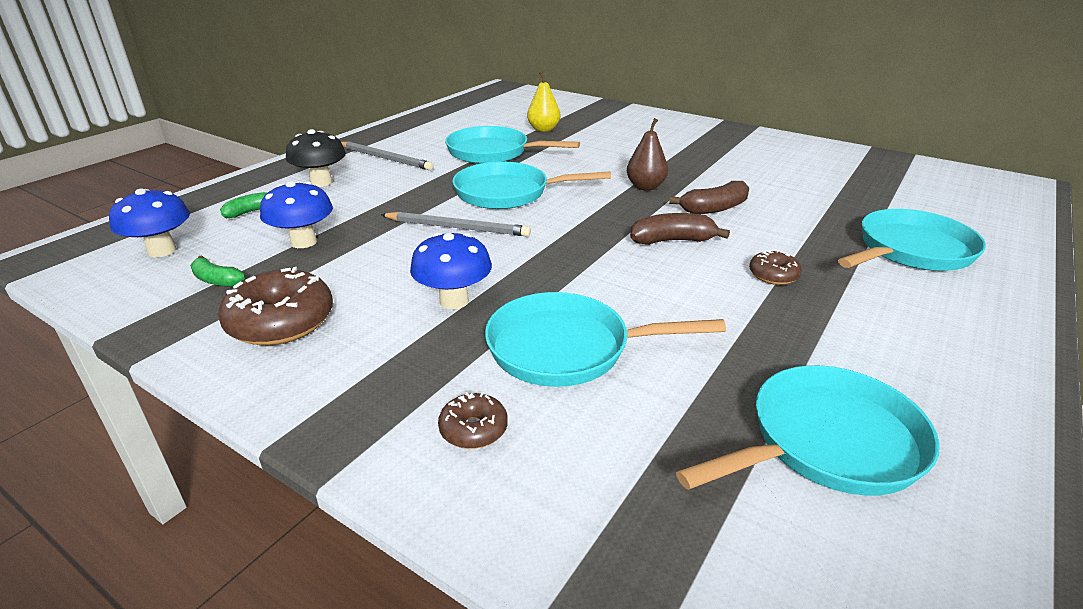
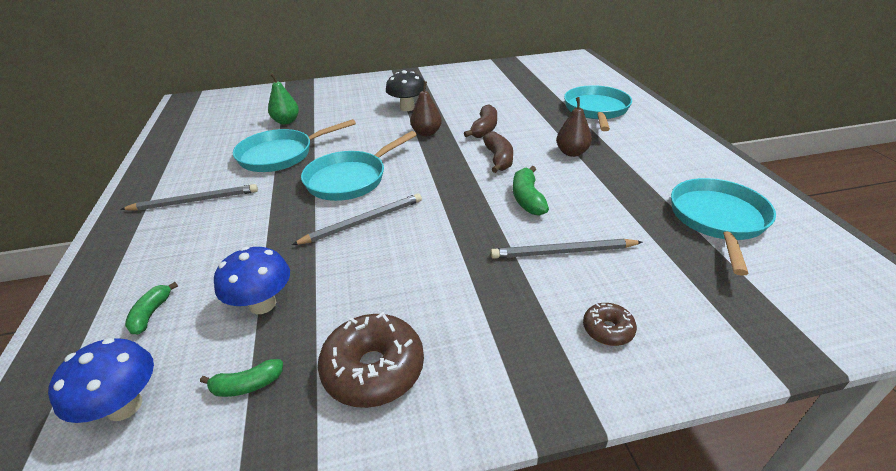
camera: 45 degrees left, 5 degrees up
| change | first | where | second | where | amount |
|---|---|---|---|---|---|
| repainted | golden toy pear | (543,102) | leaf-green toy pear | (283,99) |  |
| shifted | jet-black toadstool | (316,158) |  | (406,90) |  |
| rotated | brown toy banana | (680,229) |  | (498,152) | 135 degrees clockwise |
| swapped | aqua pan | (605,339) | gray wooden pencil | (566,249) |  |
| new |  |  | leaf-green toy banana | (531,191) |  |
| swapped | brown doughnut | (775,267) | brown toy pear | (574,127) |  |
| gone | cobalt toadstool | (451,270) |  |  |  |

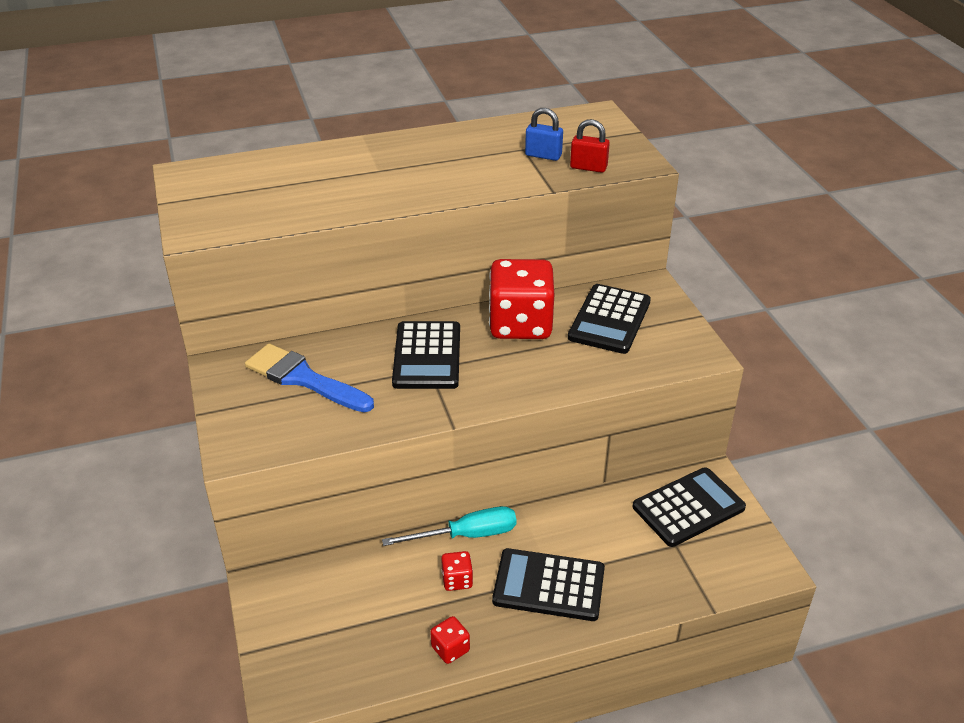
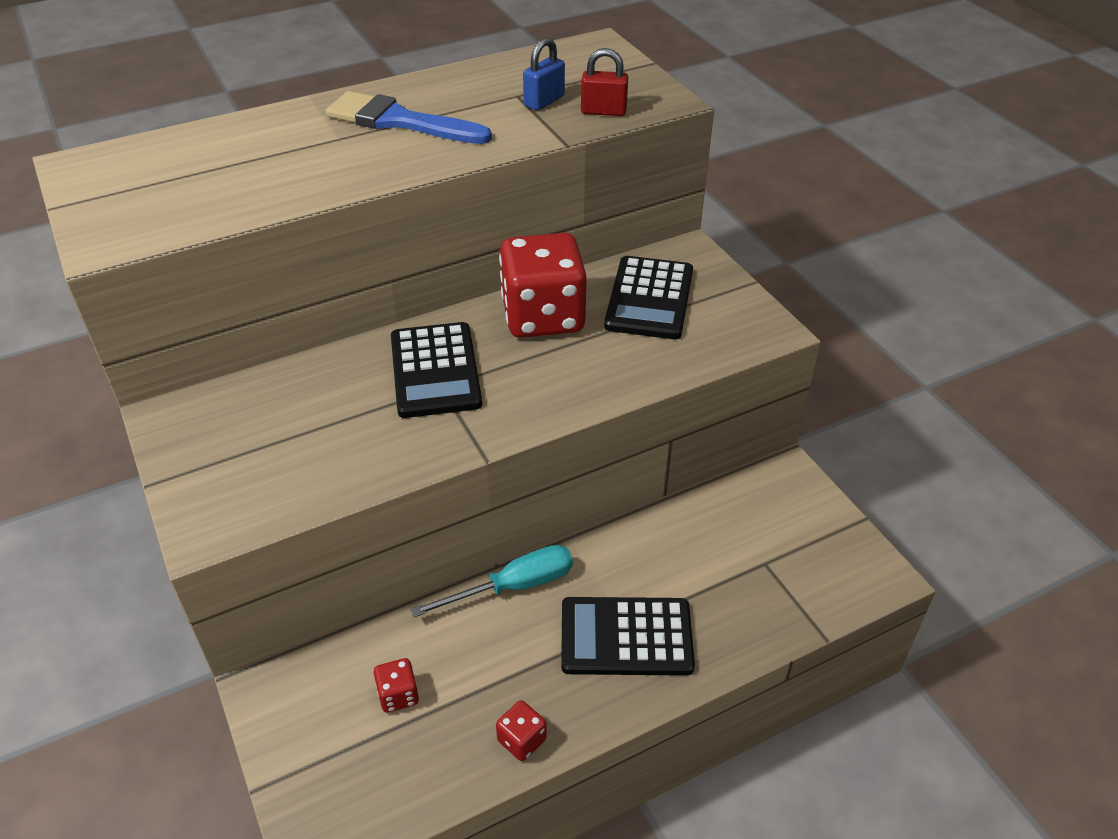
camera: 10 degrees left, 5 degrees up
| change | first | where | second | where | amount |
|---|---|---|---|---|---|
| shifted | cobalt brush | (309,377) |  | (409,117) |  |
| shifted | crimson game die | (457,571) |  | (396,685) |  |
| rotated | cobalt padlock | (544,134) |  | (544,74) | 60 degrees counterclockwise |
| gone | jet-black calculator | (689,507) |  |  |  |

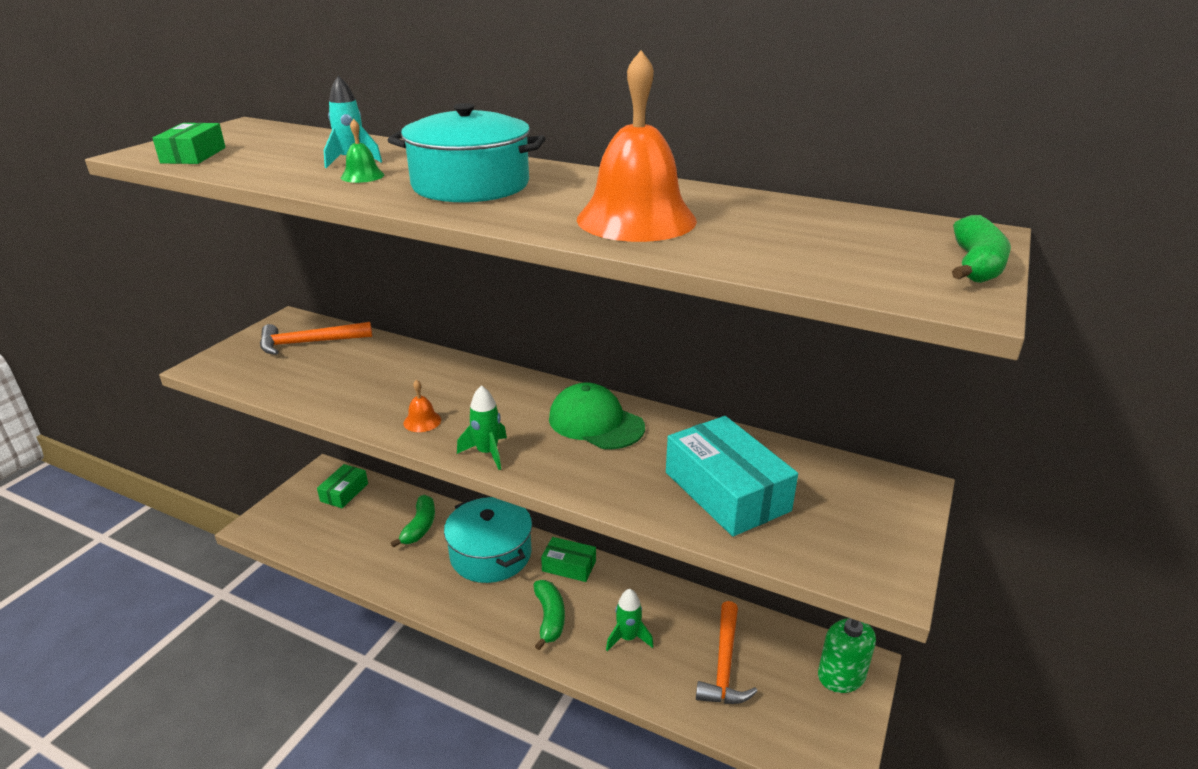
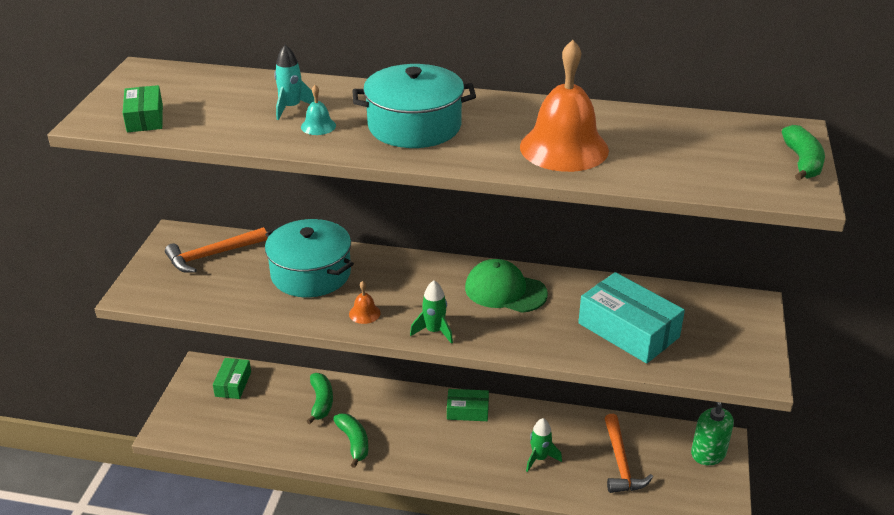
camera: 15 degrees left, 5 degrees up
| change | first | where | second | where | amount |
|---|---|---|---|---|---|
| shifted | aqua cooking pot | (488,540) |  | (309,258) |  |
| repainted | leaf-green bell | (362,151) | aqua bell | (318,110) |  |
| shifted | leaf-green toy banana | (549,615) |  | (350,440) |  |

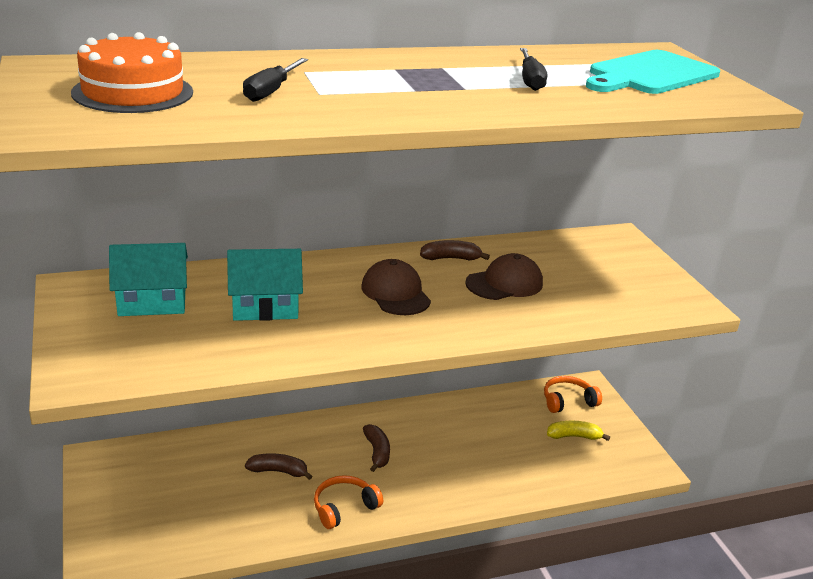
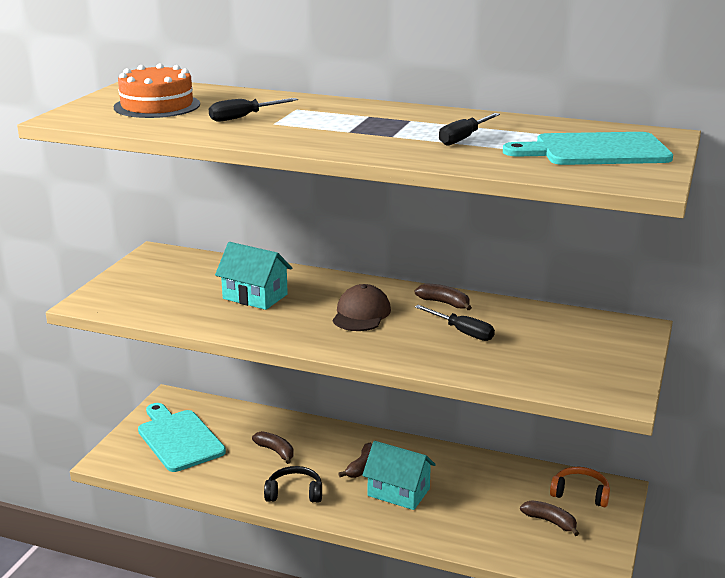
camera: 40 degrees right, 5 degrees down
| change | first | where | second | where | amount |
|---|---|---|---|---|---|
| new |  |  | aqua cutting board | (182,437) |  |
| repainted | bright orange over-ear headphones | (348,502) | jet-black over-ear headphones | (293,484) |  |
| shifted | aqua house | (148,279) |  | (399,475) |  |
| swapped | brown peaked cap | (504,276) | jet-black screwdriver | (455,323) |  |
| repainted | golden toy banana | (578,431) | brown toy banana | (549,518) |  |

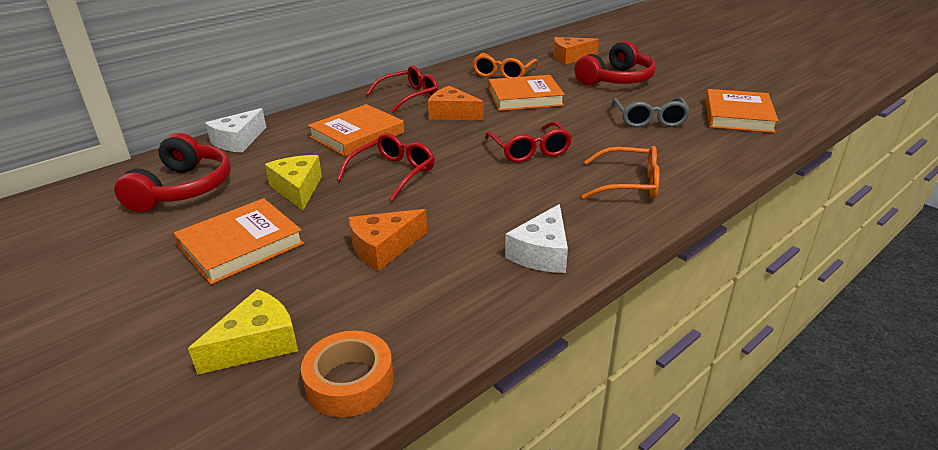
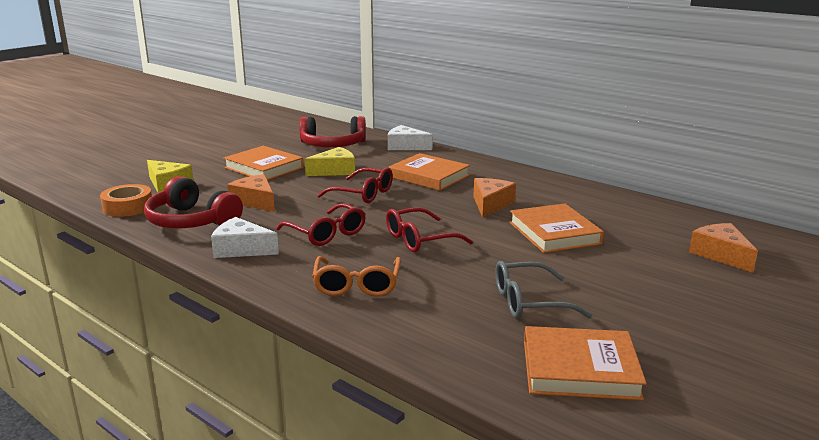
camera: 80 degrees right, 10 degrees down
| change | first | where | second | where | amount |
|---|---|---|---|---|---|
| shifted | crimson over-ear headphones | (615,63) |  | (193,202) |  |
| shifted | crimson glasses | (402,89) |  | (321,224) |  |
| gone | bright orange glasses | (505,65) |  |  |  |

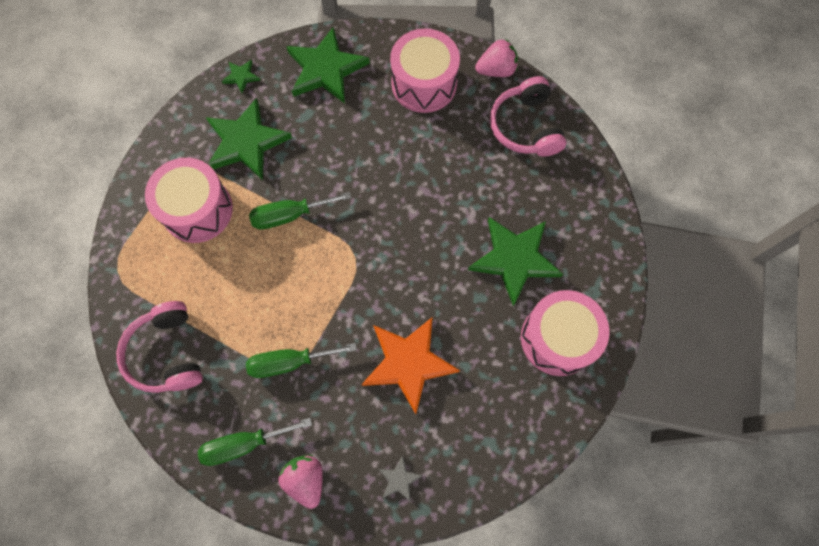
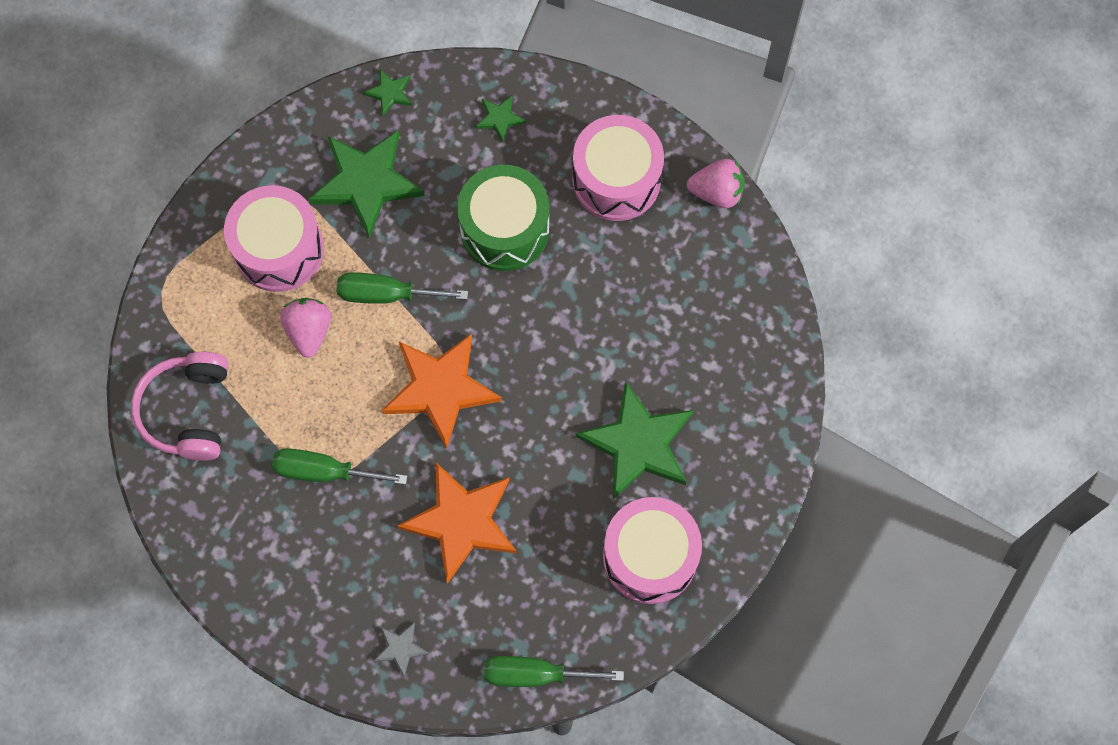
camera: 20 degrees right, 0 degrees up
| change | first | where | second | where | amount |
|---|---|---|---|---|---|
| shifted | rose-pink toy strawberry | (300,482) |  | (305,328) |  |
| new |  |  | bright orange star | (442,391) |  |
| new |  |  | leaf-green drum | (503,218) |  |
| scaled | leaf-green star | (328,65) |  | (500,118) | x0.45 |
| shifted | leaf-green screwdriver | (255,442) |  | (554,671) |  |
| gone | rose-pink over-ear headphones | (528,116) |  |  |  |

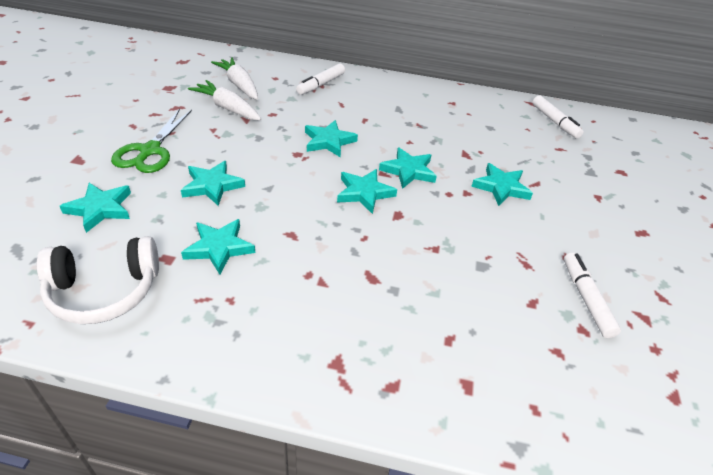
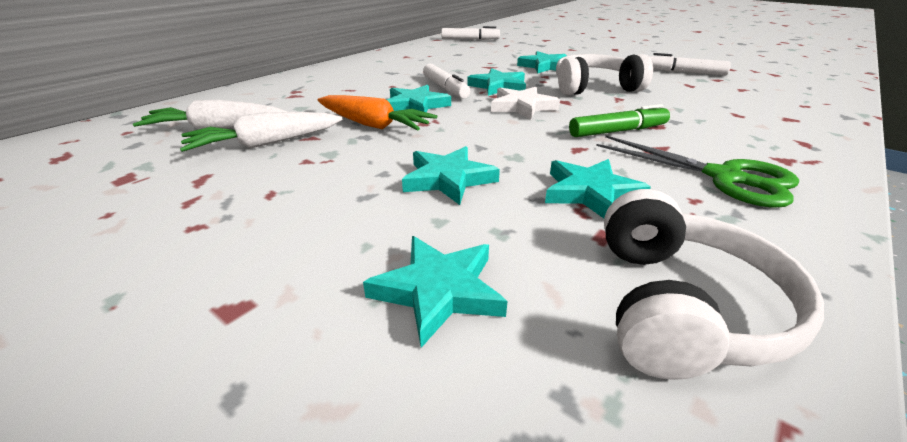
camera: 60 degrees left, 10 degrees down
| change | first | where | second | where | amount |
|---|---|---|---|---|---|
| new |  |  | bright orange carrot | (377,112) |  |
| shifted | snow-white marker pen | (320,79) |  | (446,80) |  |
| repainted | aqua star | (367,191) | snow-white star | (525,103) |  |
| new |  |  | snow-white over-ear headphones | (604,74) |  |
| new |  |  | leaf-green marker pen | (619,120) |  |
| shifted | leaf-green shears | (151,141) |  | (697,172) |  |

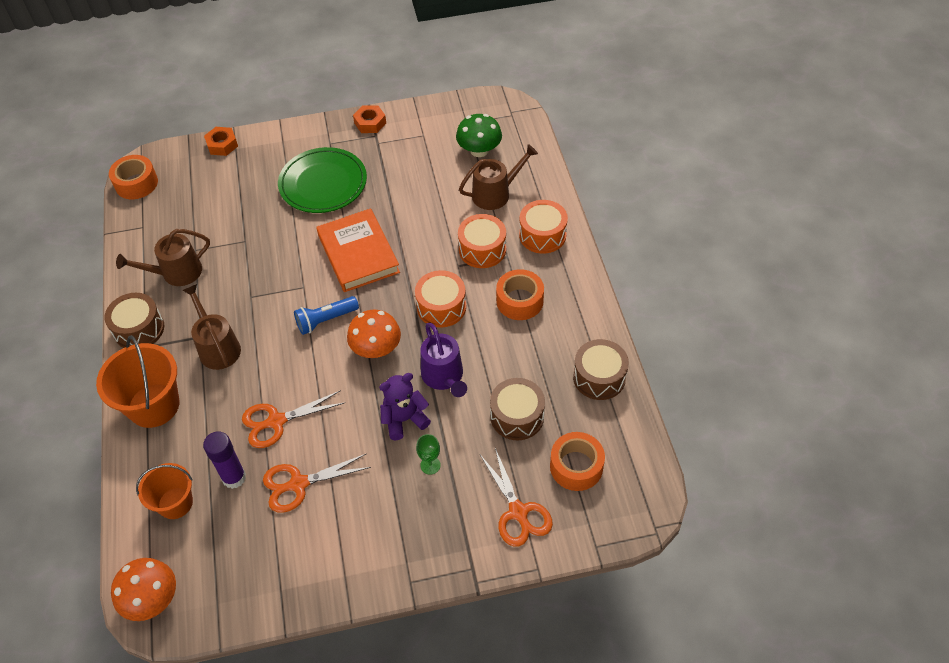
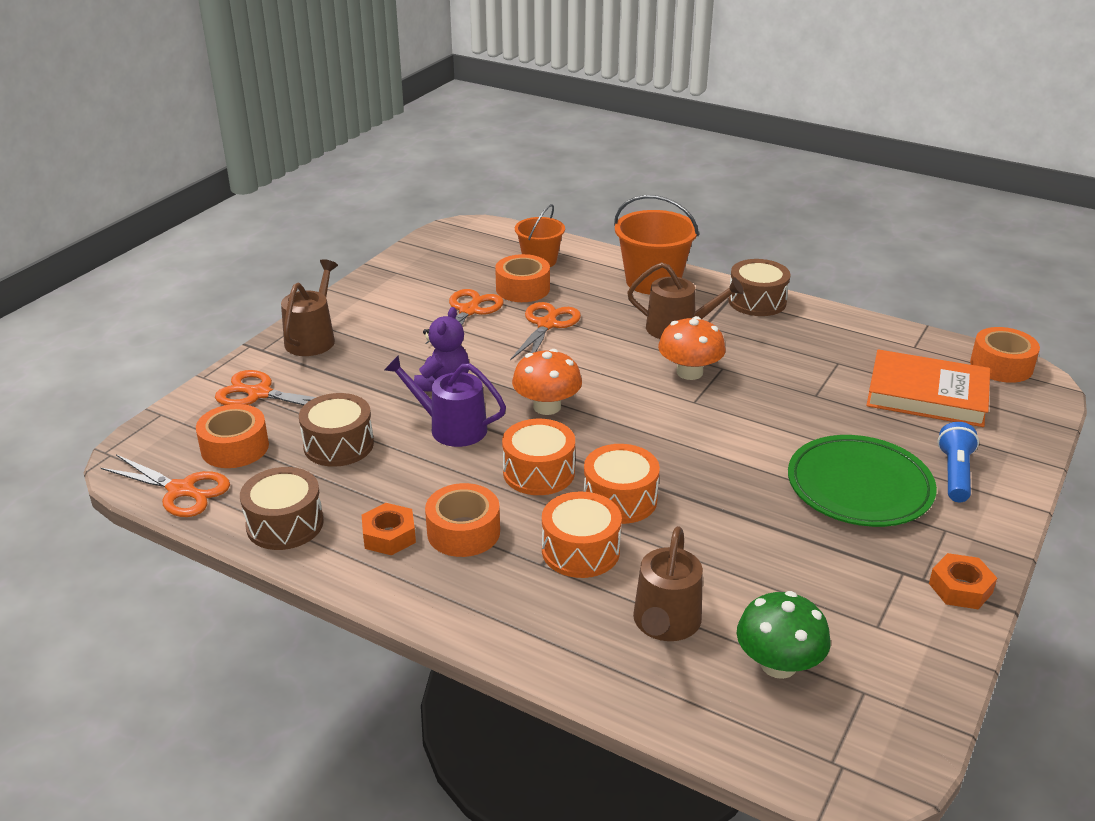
camera: 130 degrees right, 20 degrees down
| change | first | where | second | where | amount |
|---|---|---|---|---|---|
| new |  |  | bright orange shears | (165,486) |  |
| shifted | brown watering pot | (163,257) |  | (309,307) |  |
| shifted | bright orange hex nut | (221,141) |  | (389,529) |  |
| swapped | purple stick of glue | (224,460) | bright orange sticky tape | (522,278) |  |
| shifted | bright orange drum | (543,227) |  | (622,484) |  |
| shifted | bright orange toadstool | (143,589) |  | (691,348) |  |
| shifted | bright orange book | (358,250) |  | (928,388) |  |
| shifted | cobalt torch | (326,315) |  | (958,462) |  |
| gone | leaf-green goblet | (428,454) |  |  |  |

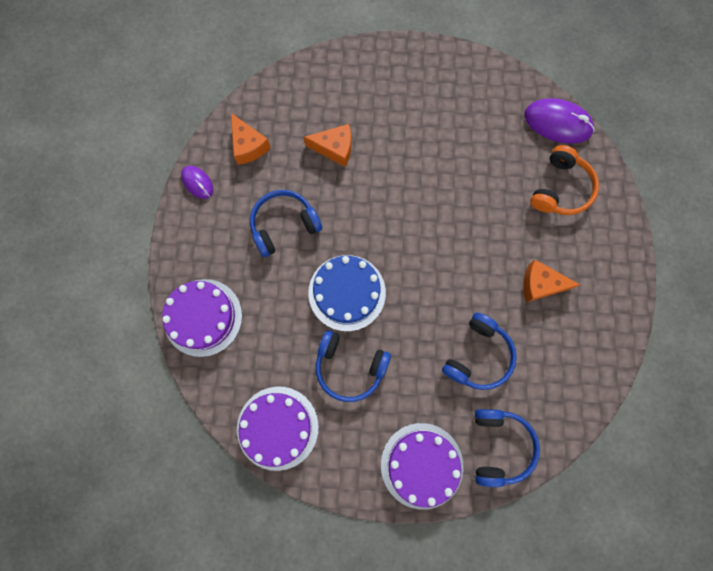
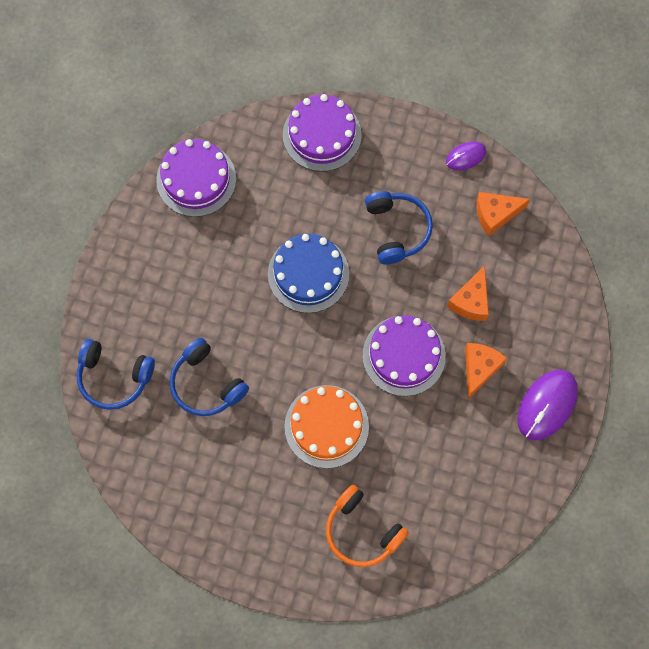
camera: 105 degrees right, 5 degrees down
| change | first | where | second | where | amount |
|---|---|---|---|---|---|
| new |  |  | bright orange gateau | (326,427) |  |
| shifted | purple gateau | (422,466) |  | (404,355) |  |
| shifted | bright orange piece of cheese | (551,281) |  | (486,371) |  |
| shifted | purple PC mouse | (559,121) |  | (547,405) |  |
| gone | cobalt over-ear headphones | (353,366) |  |  |  |

